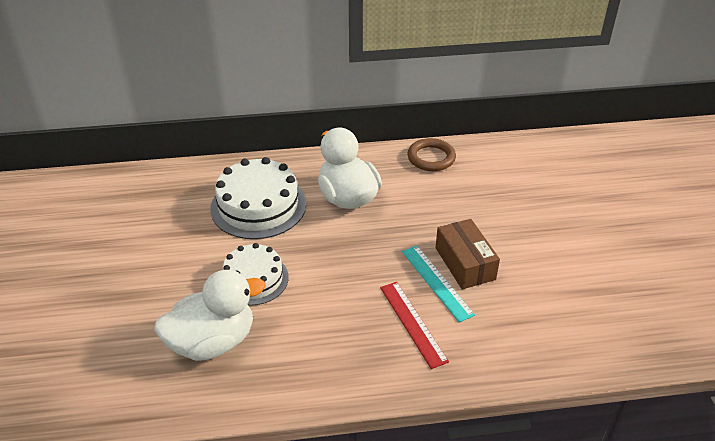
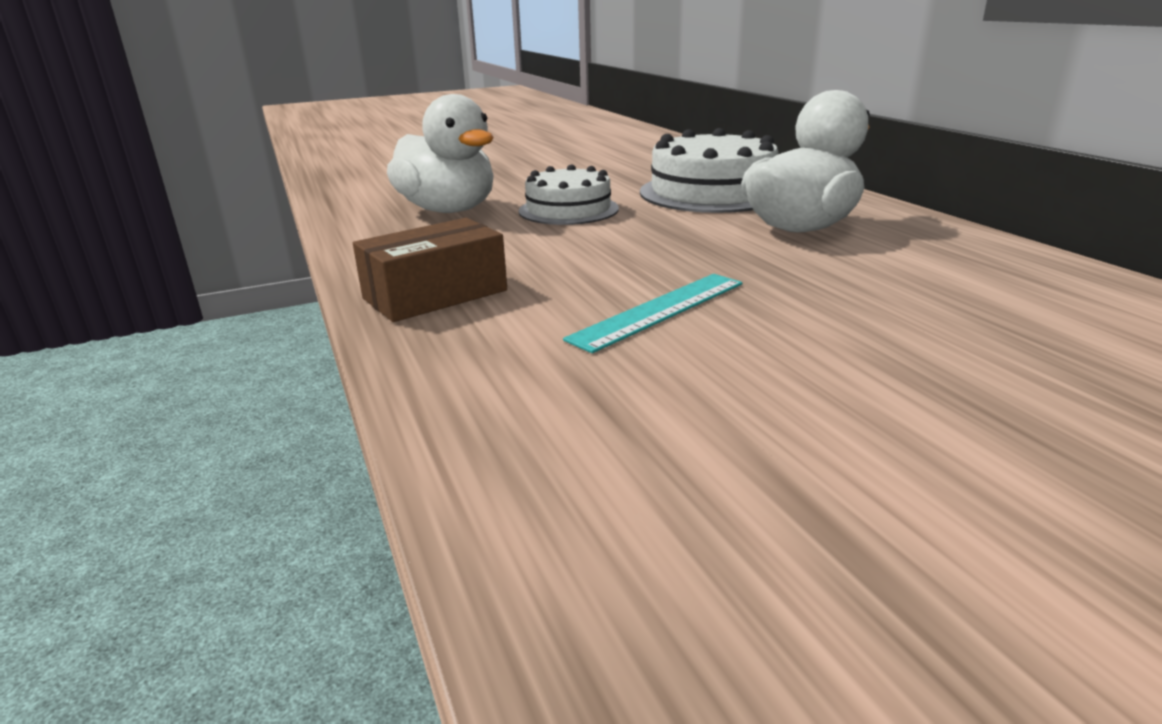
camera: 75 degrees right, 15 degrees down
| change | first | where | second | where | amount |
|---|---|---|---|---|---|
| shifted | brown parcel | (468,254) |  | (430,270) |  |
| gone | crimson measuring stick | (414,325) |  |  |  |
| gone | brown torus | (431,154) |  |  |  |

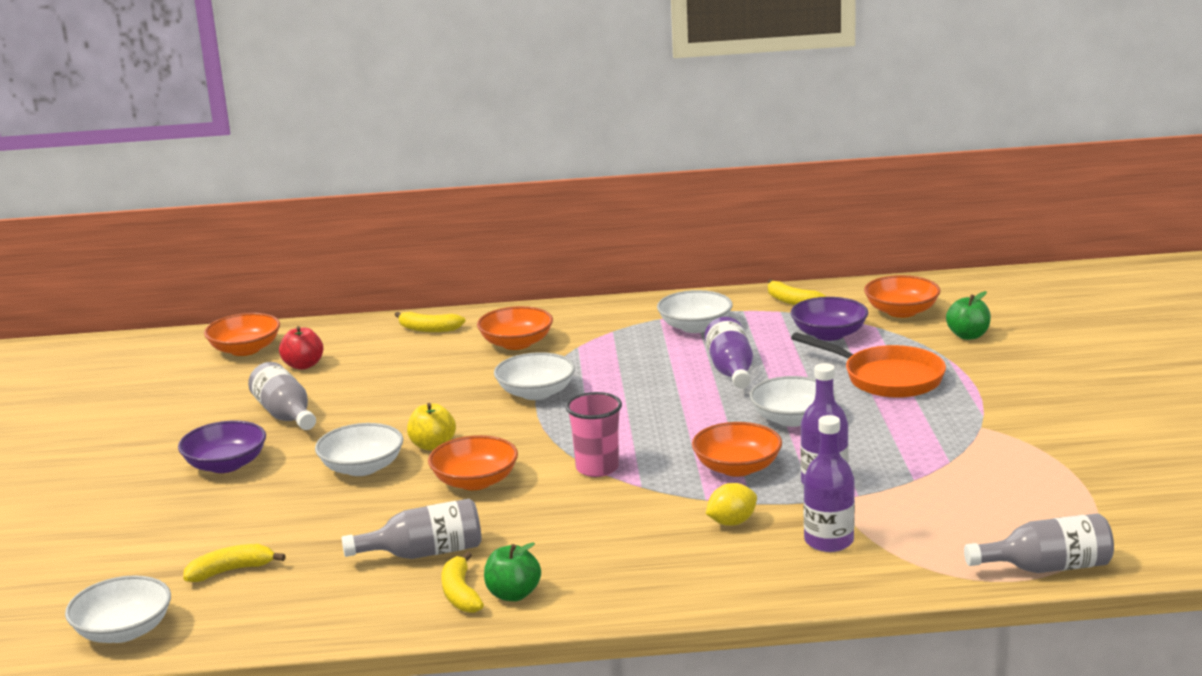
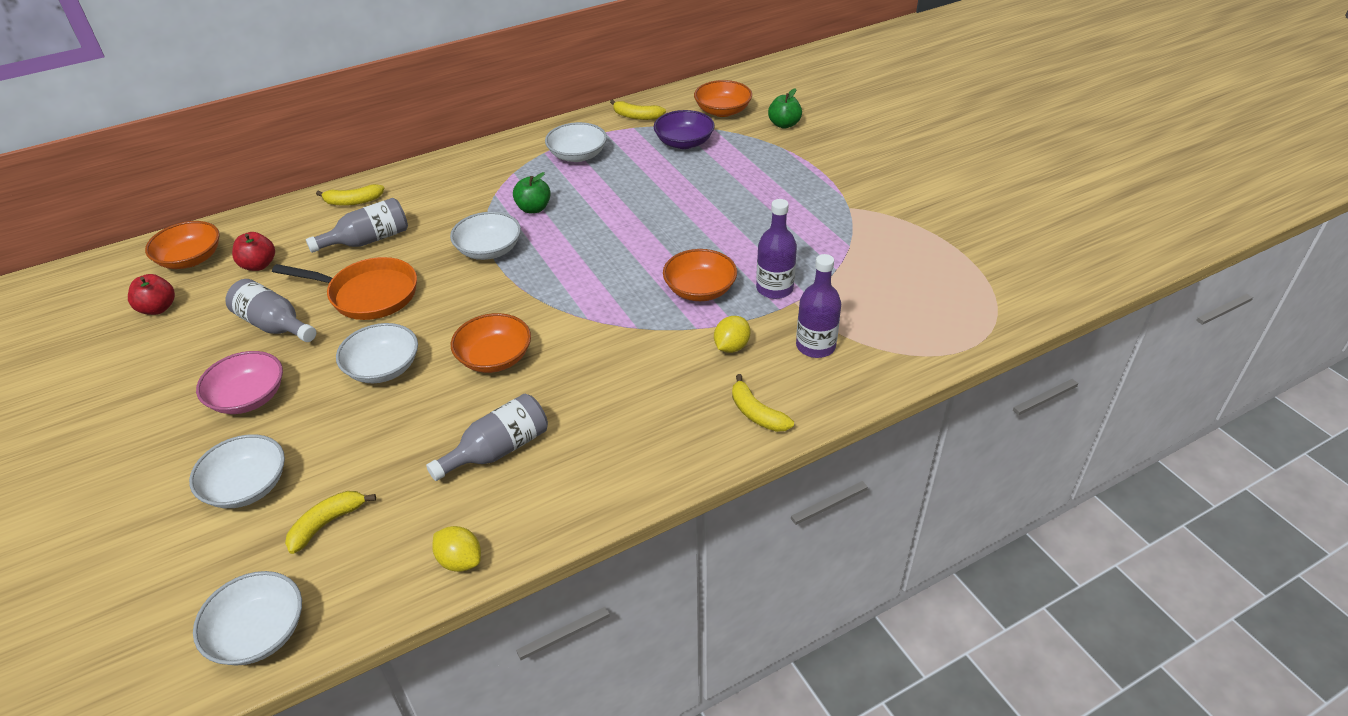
camera: 25 degrees left, 20 degrees up
| change | first | where | second | where | amount |
|---|---|---|---|---|---|
| new |  |  | crimson apple fruit | (151,294) |  |
| shifted | snow-white serving bowl | (793,401) |  | (237,471) |  |
| repainted | purple serving bowl | (222,447) | rose-pink serving bowl | (239,382) |  |
| shifted | bright orange pan | (868,365) |  | (344,288) |  |
| shifted | gray drink bottle | (1039,543) |  | (357,225) |  |
| new |  |  | golden toy lemon | (456,549) |  |
| shifted | leaf-green apple fruit | (512,571) |  | (532,192) |  |
| shifted | golden toy banana | (462,582) |  | (763,403) |  |
| gone | golden apple fruit | (431,427) |  |  |  |
| gone | bright orange serving bowl | (515,328) |  |  |  |
| gone | rose-pink cup | (593,434) |  |  |  |
| gone | purple drink bottle | (728,352) |  |  |  |

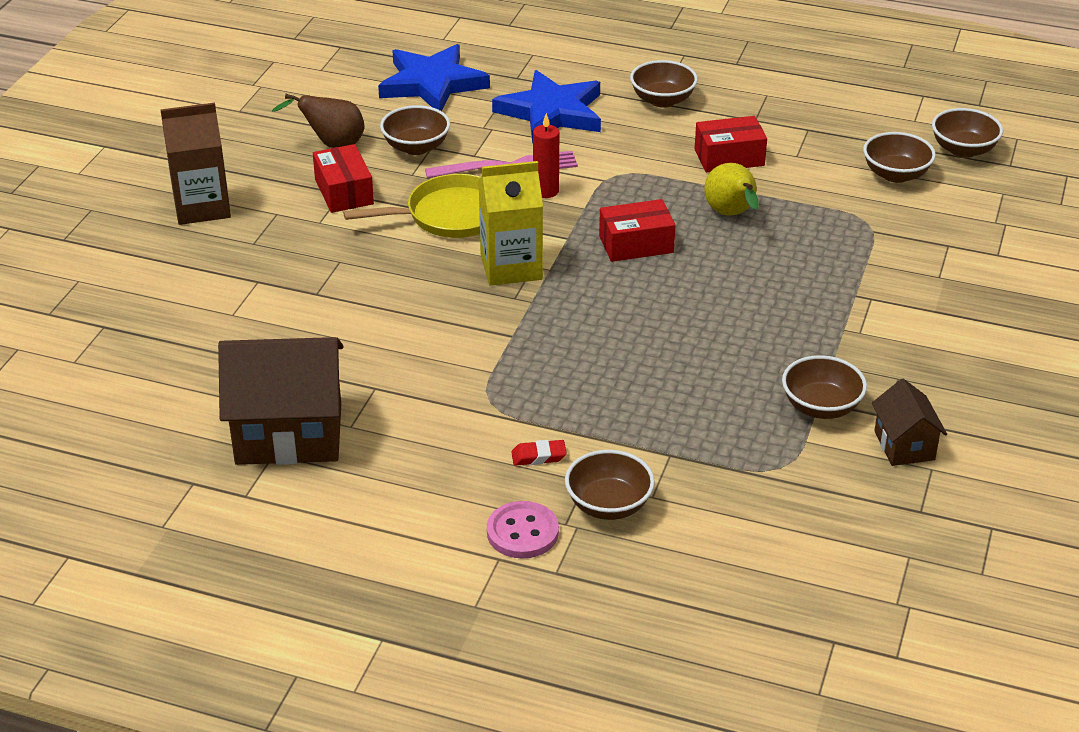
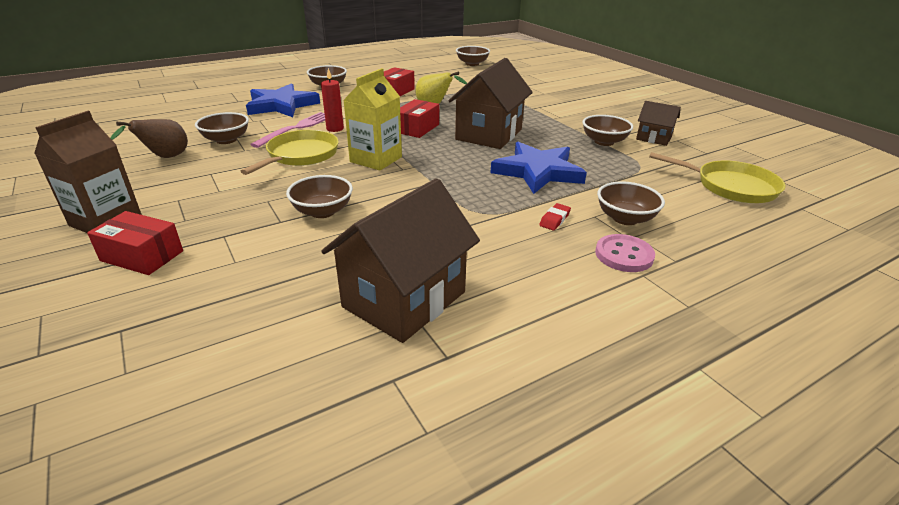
camera: 50 degrees left, 5 degrees down
| change | first | where | second | where | amount |
|---|---|---|---|---|---|
| shifted | crimson parcel | (343,178) |  | (135,243) |  |
| shifted | brown serving bowl | (899,157) |  | (319,196) |  |
| new |  |  | brown house | (490,103) |  |
| shifted | cobalt star | (434,77) |  | (538,168) |  |
| new |  |  | golden pan | (717,177) |  |

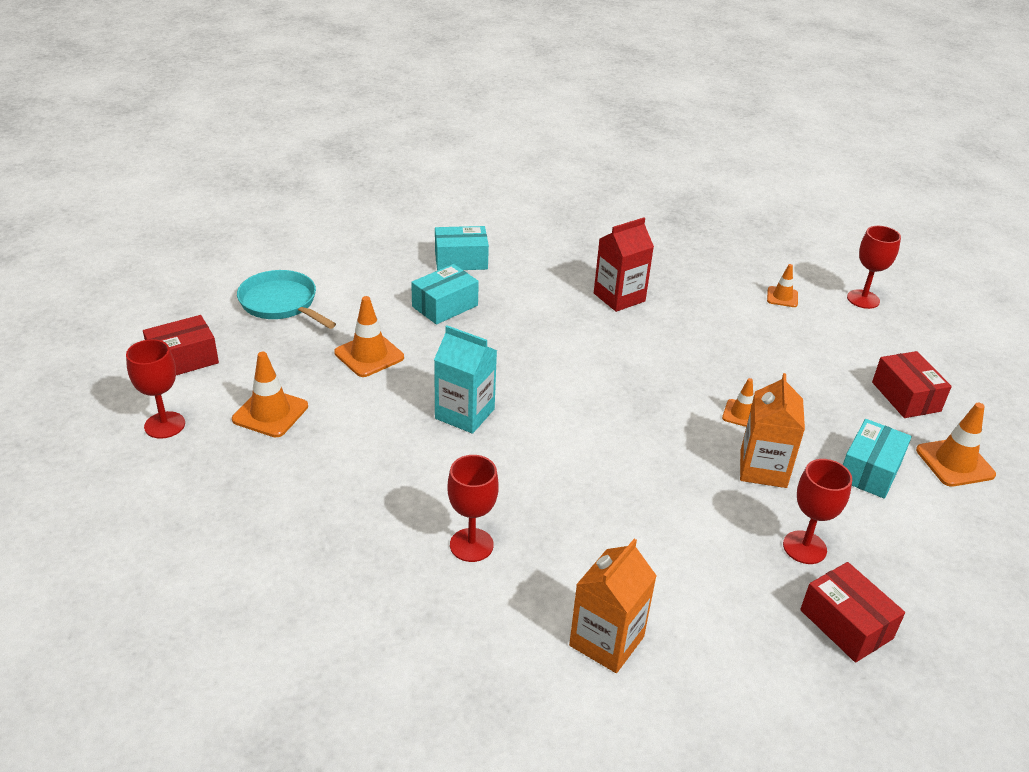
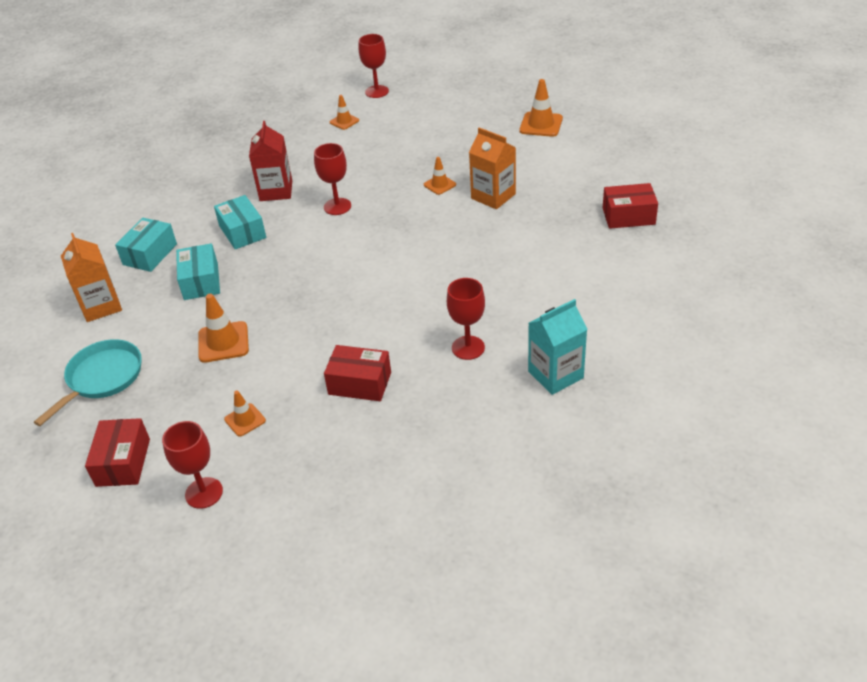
camera: 55 degrees left, 5 degrees up
| change | first | where | second | where | amount |
|---|---|---|---|---|---|
| rotated | aqua pan | (286,299) |  | (88,382) | 135 degrees clockwise |
| shifted | bright orange juice carton | (613,606) |  | (91,277) |  |
| shifted | aqua parcel | (877,459) |  | (240,222) |  |
| scaled | bright orange safety cone | (270,394) |  | (245,414) | x0.61 |
| shifted | crimson goblet | (817,511) |  | (332,179) |  |
| shifted | crimson parcel | (912,384) |  | (357,373) |  |
| shifted | aqua juice carton | (465,379) |  | (558,347) |  |

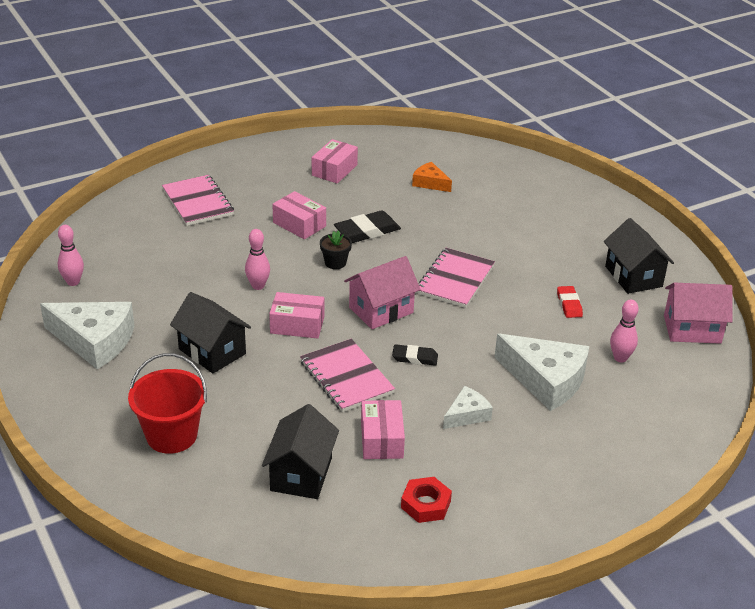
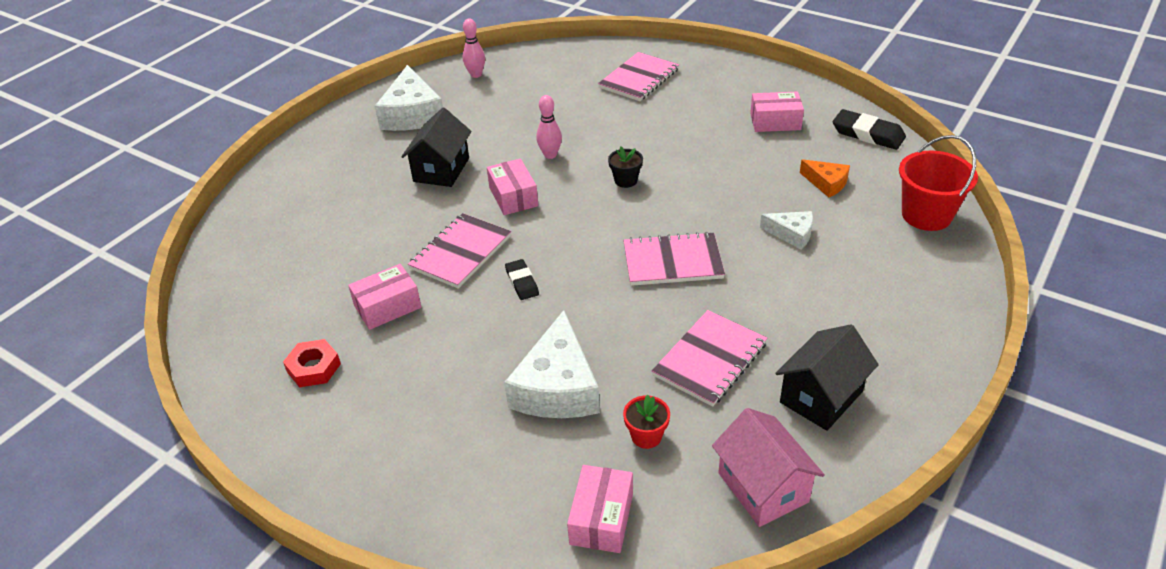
camera: 65 degrees right, 5 degrees up
| change | first | where | second | where | amount |
|---|---|---|---|---|---|
| shifted | rose-pink parcel | (299,215) |  | (600,509) |  |
| swapped | rose-pink tenpin | (624,331) | crimson flower pot | (646,422) |  |
| swapped | crimson pencil eraser | (570,302) | rose-pink exercise book | (710,358) |  |
| shifted | snow-white piece of cheese | (468,407) |  | (786,230) |  |
| rotated | bright orange piece of cheese | (432,177) |  | (825,178) | 120 degrees clockwise |
| shifted | jet-black pencil eraser | (367,226) |  | (869,129) |  |
| shifted | crimson pail | (167,403) |  | (938,183) |  |
| gone | jet-black house | (300,451) |  |  |  |
| gone | rose-pink house | (382,292) |  |  |  |

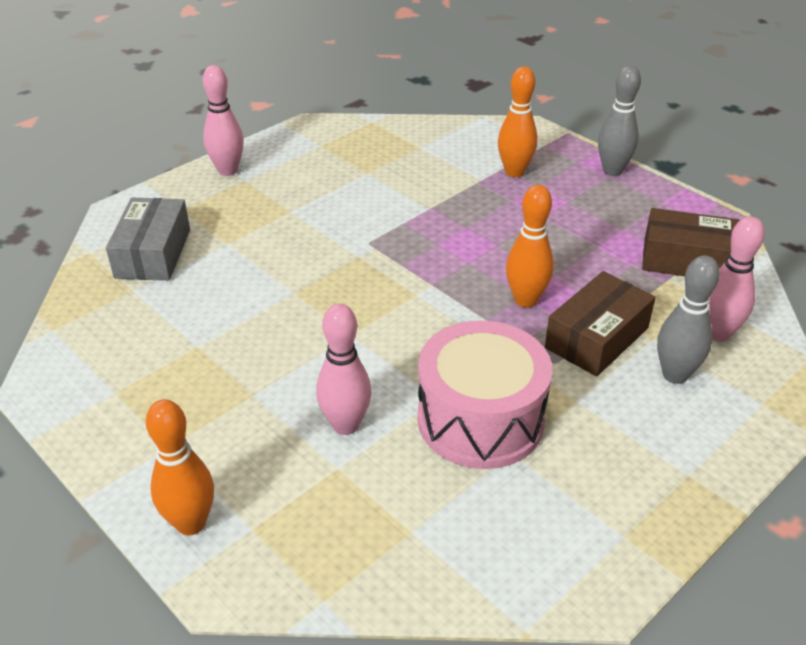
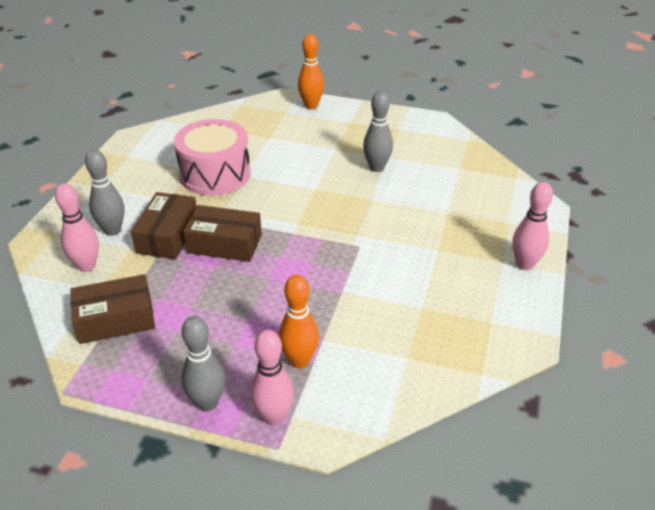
camera: 150 degrees right, 0 degrees up
| change | first | where | second | where | amount |
|---|---|---|---|---|---|
| swapped | bright orange tenpin | (530,246) | brown parcel | (222,233) |  |
| shifted | rose-pink tenpin | (344,369) |  | (272,377) |  |
| new |  |  | gray tenpin | (378,131) |  |
| gone | gray parcel | (148,239) |  |  |  |

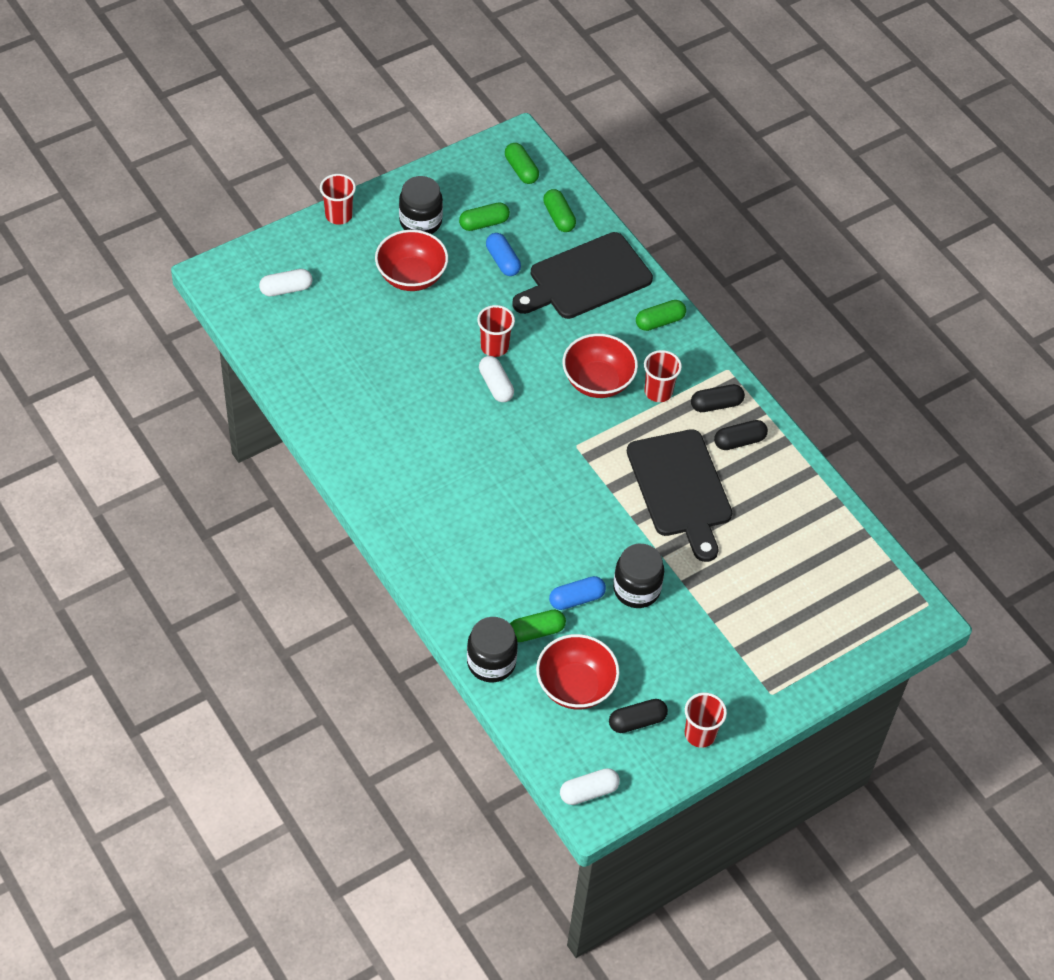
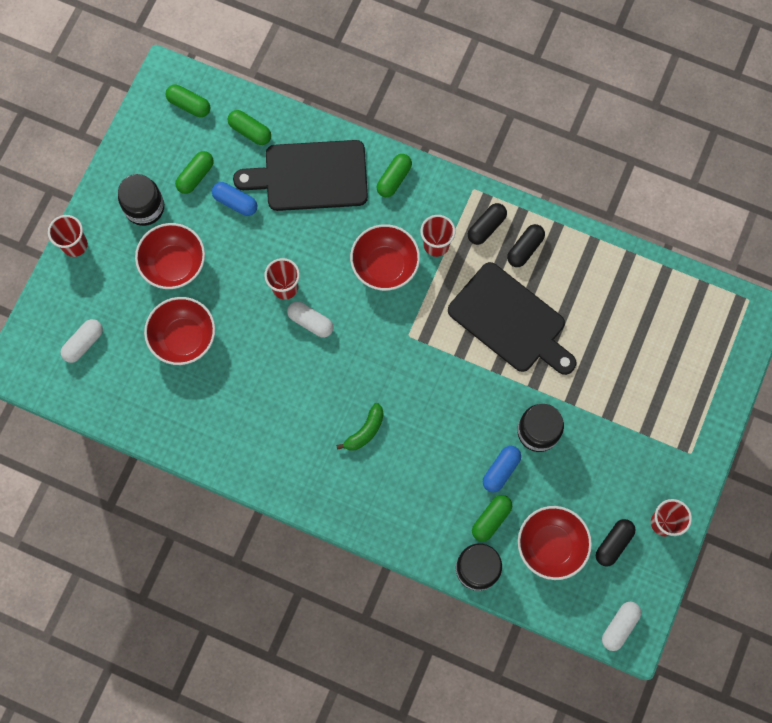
camera: 30 degrees left, 20 degrees up
| change | first | where | second | where | amount |
|---|---|---|---|---|---|
| new |  |  | crimson serving bowl | (179,331) |  |
| rotated | jet-black cutting board | (582,275) |  | (300,175) | 60 degrees clockwise |
| new |  |  | leaf-green toy banana | (360,427) |  |

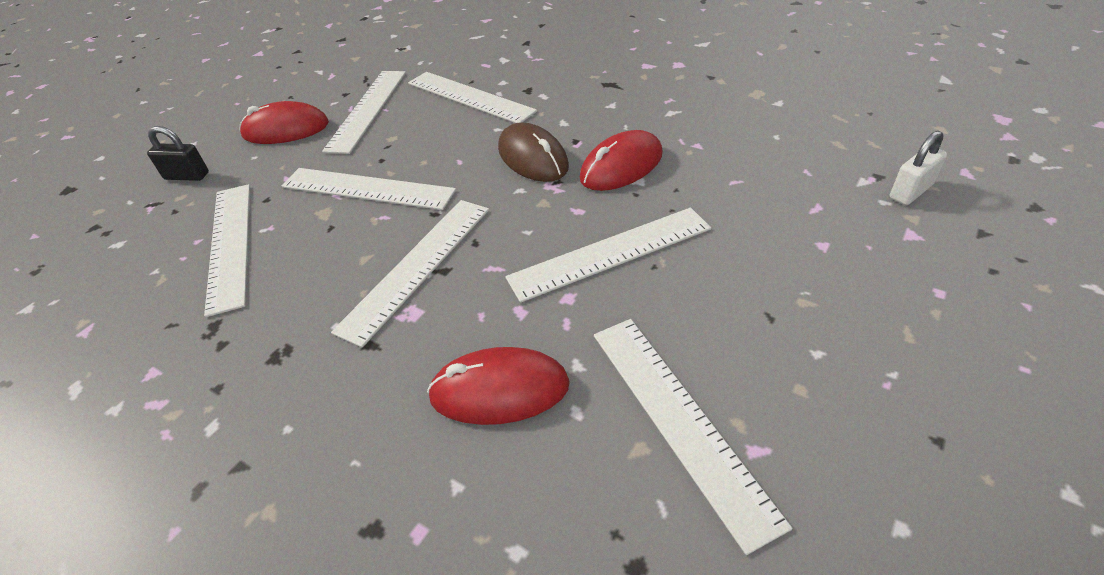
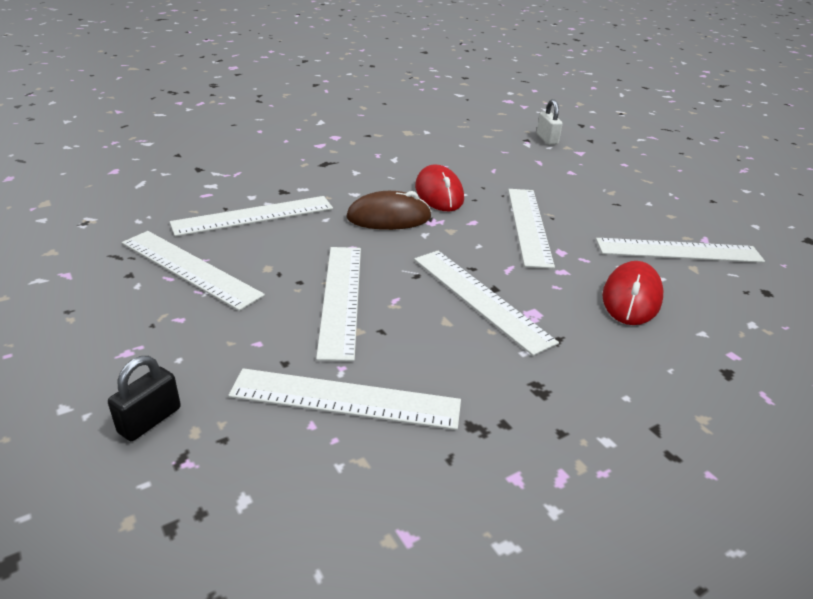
camera: 70 degrees left, 10 degrees down
| change | first | where | second | where | amount |
|---|---|---|---|---|---|
| rotated | snow-white measuring stick | (369,189) |  | (338,304) | 45 degrees counterclockwise |
| gone | crimson PC mouse | (284,122) |  |  |  |

